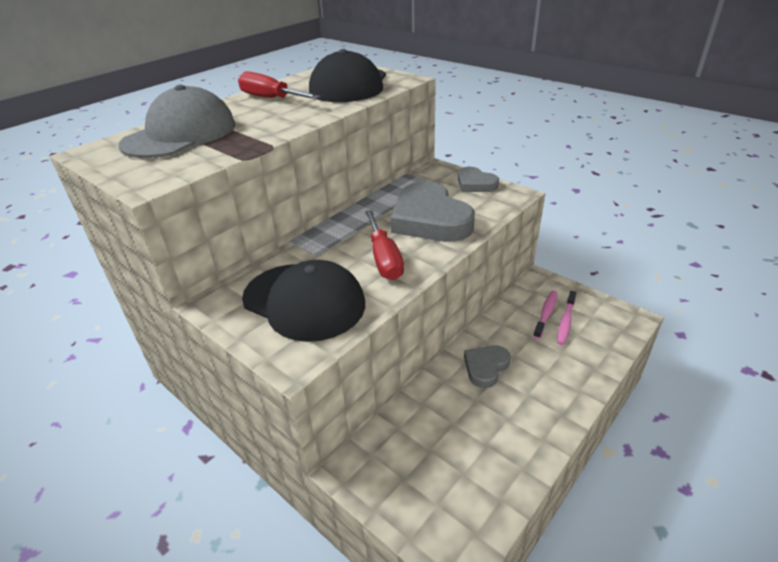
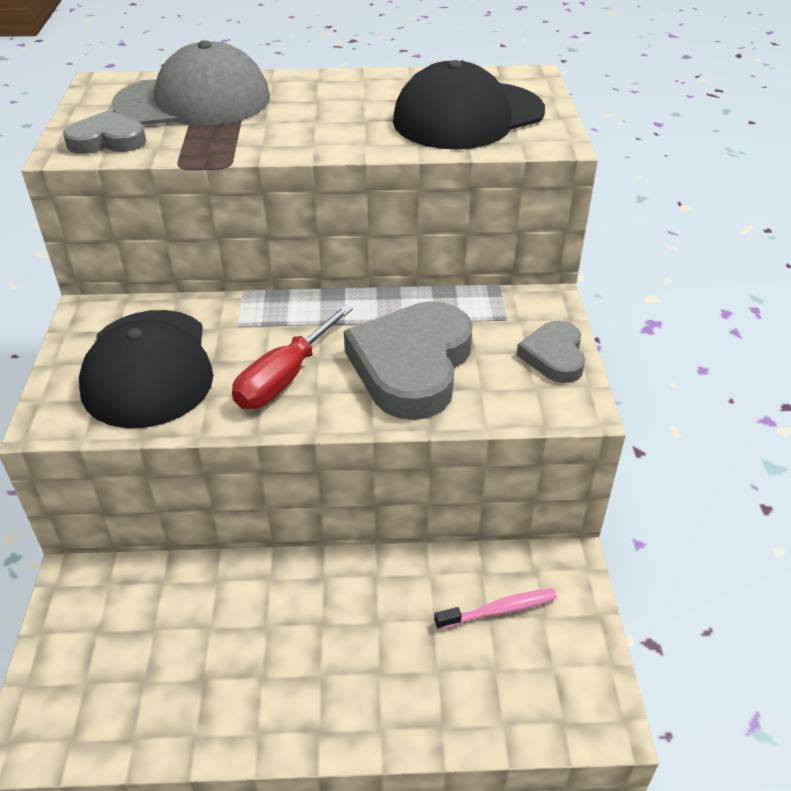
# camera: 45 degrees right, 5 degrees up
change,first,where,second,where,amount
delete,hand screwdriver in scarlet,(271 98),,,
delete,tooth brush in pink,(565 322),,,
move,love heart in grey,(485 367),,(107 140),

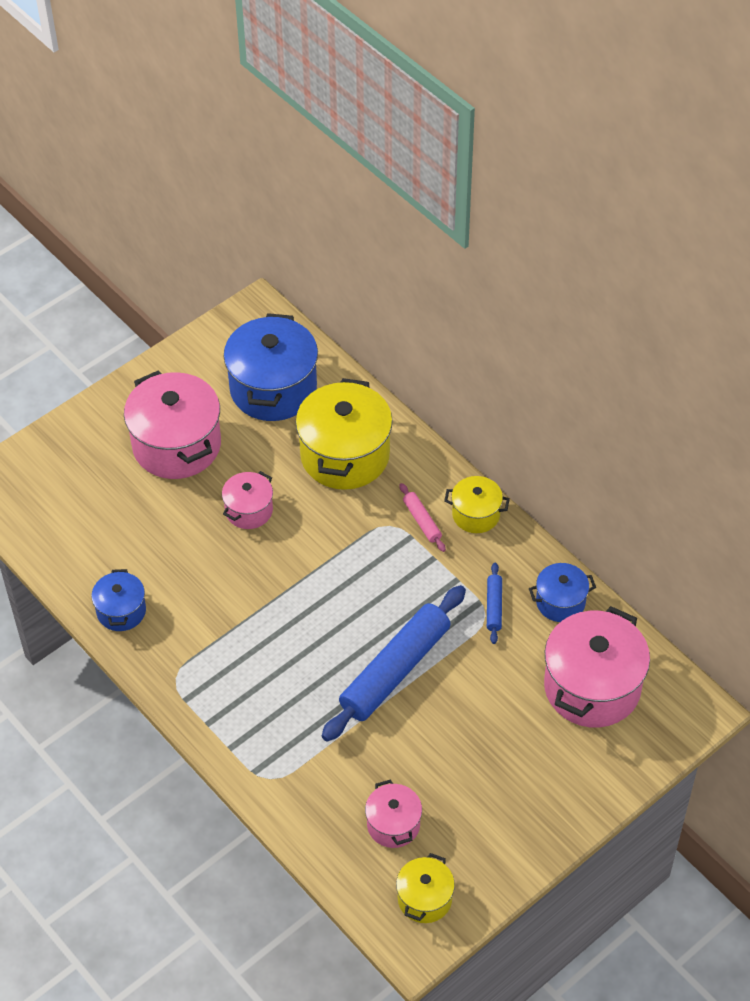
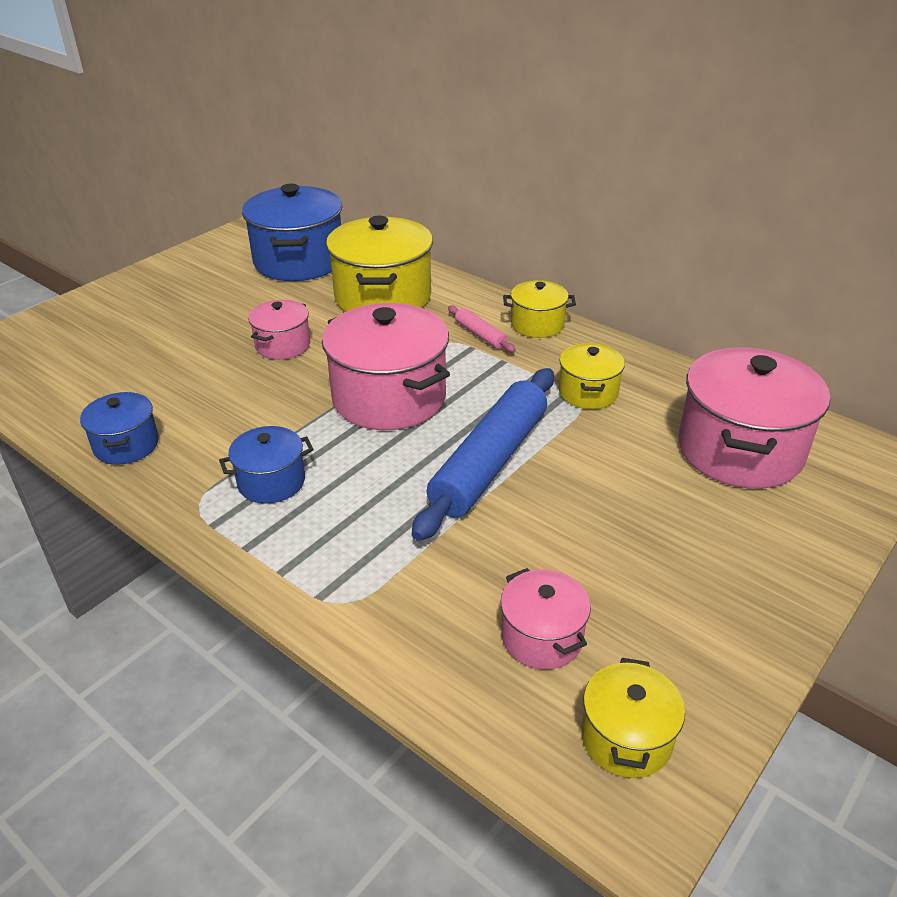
# camera: 10 degrees left, 15 degrees down
change,first,where,second,where,amount
move,pot in pink,(176 445),,(389 398),
replace,pastry roller in cobalt,(494 606),pot in golden,(588 392),
move,pot in cobalt,(560 602),,(271 482),

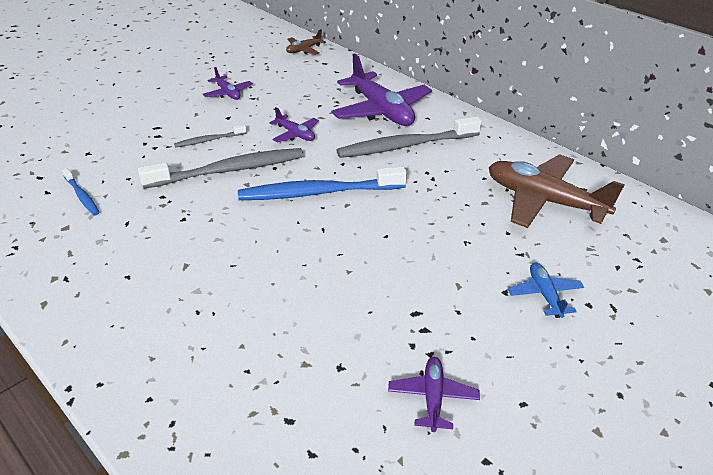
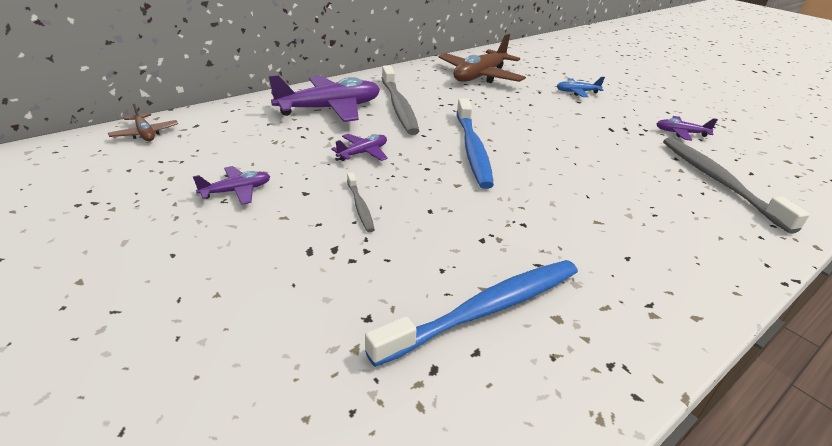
# camera: 85 degrees left, 5 degrees down
change,first,where,second,where,amount
move,tooth brush in grey,(229 170),,(718 181),
resize,tooth brush in cobalt,(82 196),,(486 310),x2.09

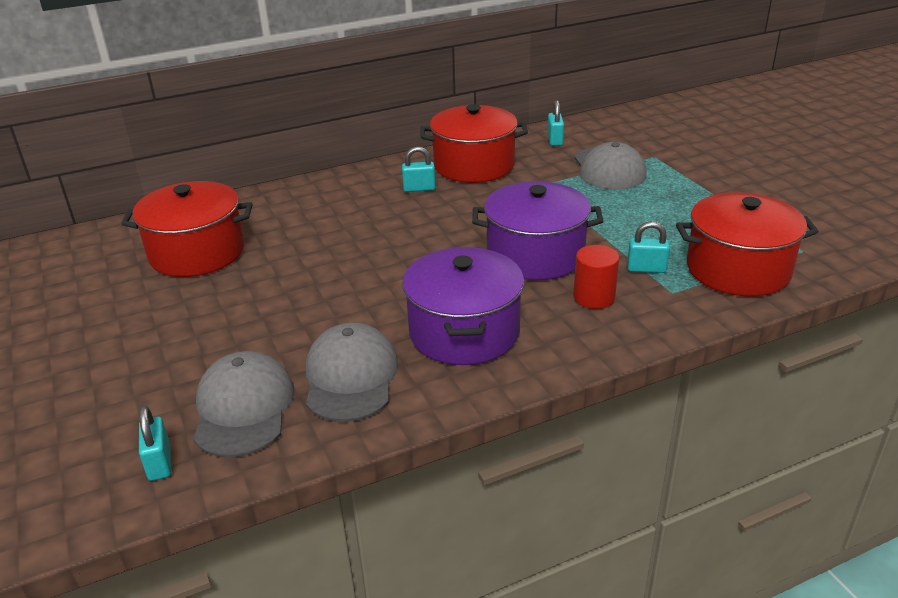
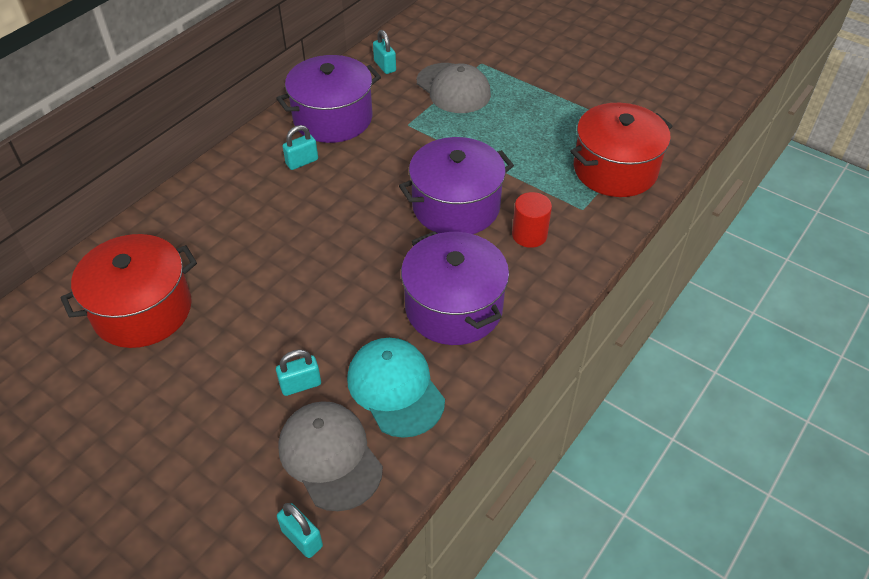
# camera: 30 degrees left, 15 degrees up
change,first,where,second,where,amount
recolor,pot in scarlet,(474 165),pot in royal purple,(333 118),
move,padlock in teal,(646 269),,(300 385),
recolor,baseball cap in grey,(351 377),baseball cap in teal,(395 388),

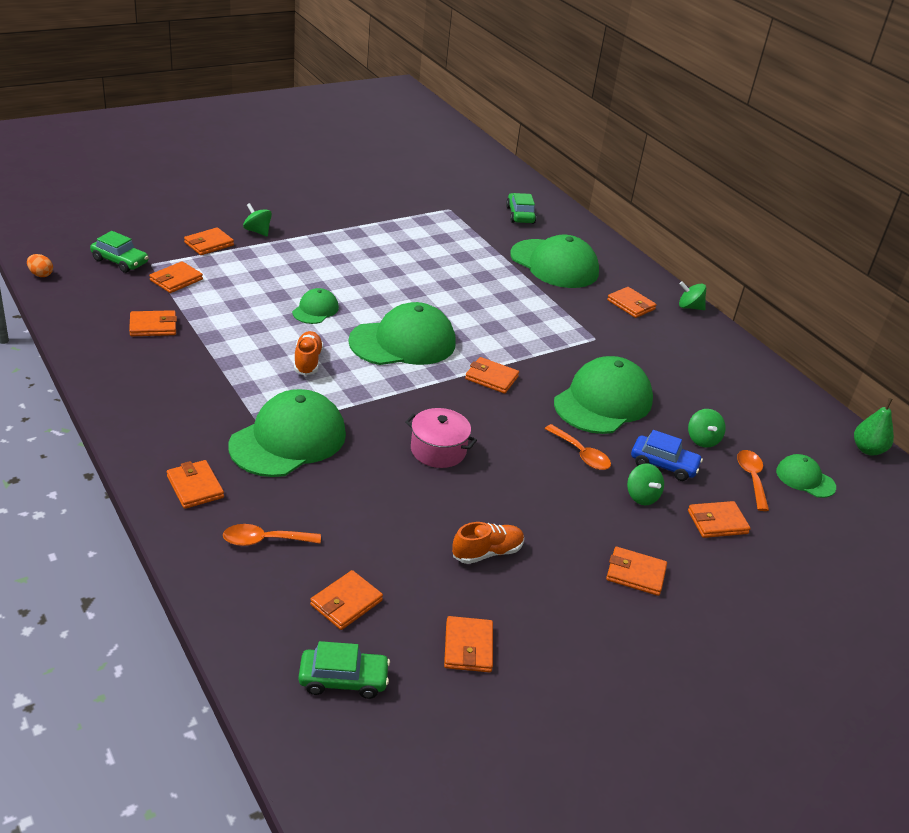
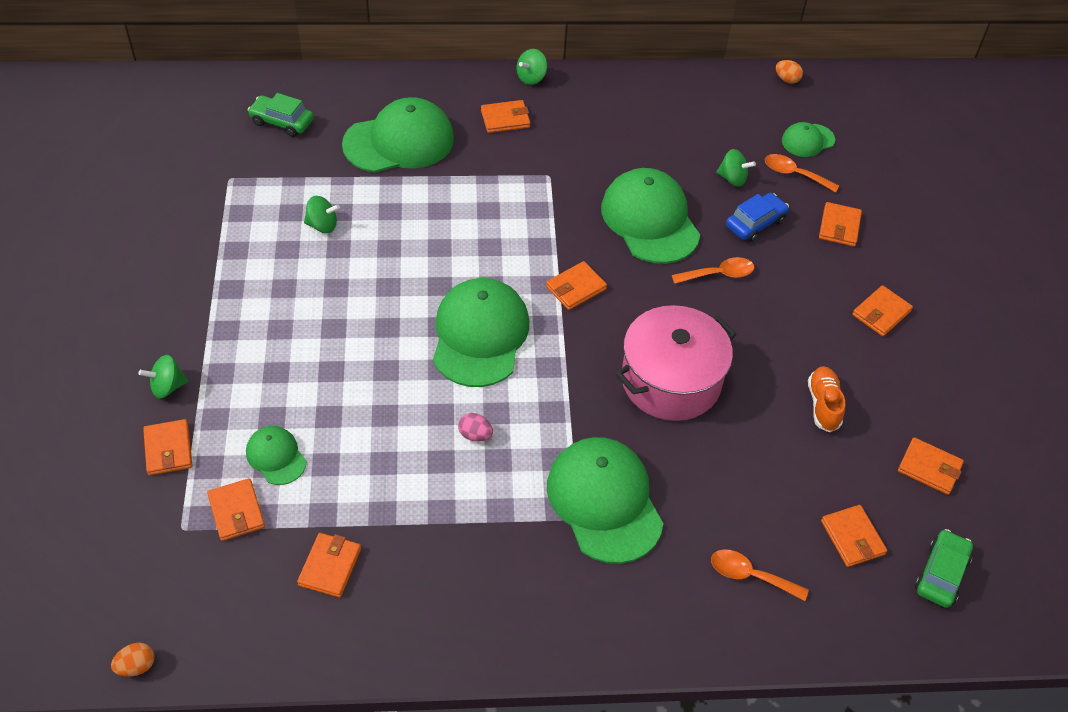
# camera: 60 degrees left, 15 degrees up
change,first,where,second,where,amount
delete,toy car in leaf-green,(120 261),,,
move,baseball cap in leaf-green,(315 310),,(276 456),
replace,lace-up shoe in bright orange,(307 361),toy egg in pink,(475 435),
replace,pear fruit in leaf-green,(867 449),toy egg in bright orange,(787 79),
resize,pot in pink,(438 450),,(671 381),x1.70
delete,wallet in bright orange,(195 487),,,
move,whirligig in leaf-green,(641 496),,(322 225),
rotate,tablespoon in bright orange,(264 540),,(750 575),90 degrees clockwise

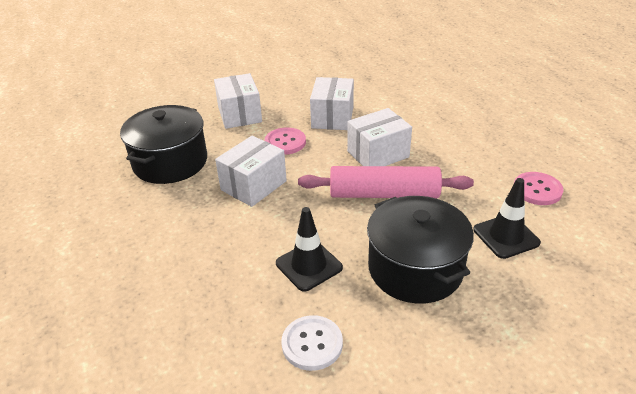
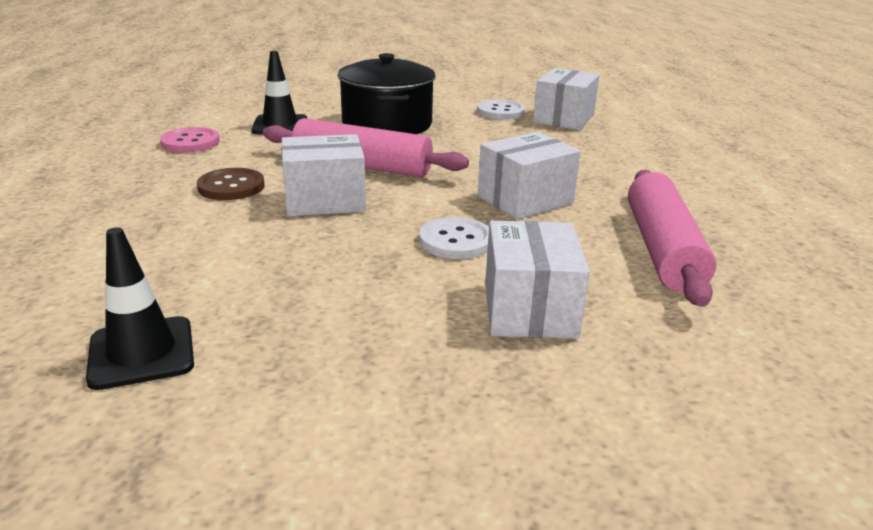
# camera: 165 degrees left, 10 degrees down
change,first,where,second,where,amount
move,package in pure white,(332 117),,(563 118),
replace,pot in jet-black,(170 162),pastry roller in pink,(662 249),
recolor,sewing button in pink,(285 142),sewing button in pure white,(456 241),
move,road cone in jet-black,(309 265),,(141 353),
insert,,,sewing button in russet,(231 186),

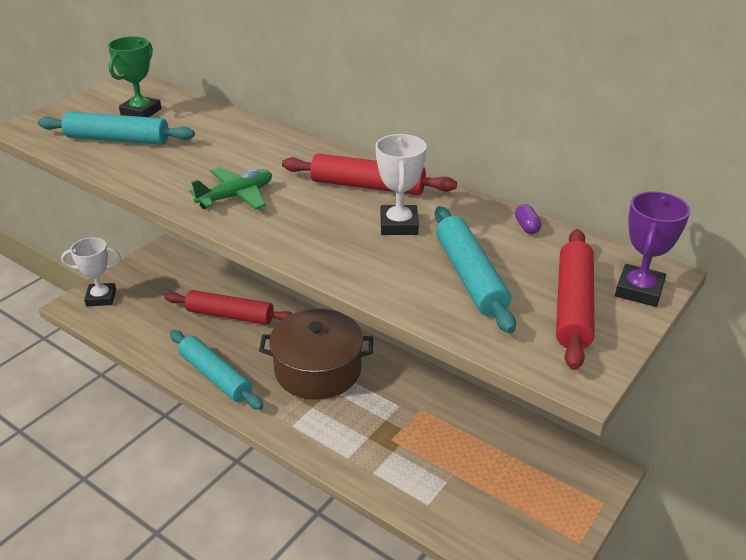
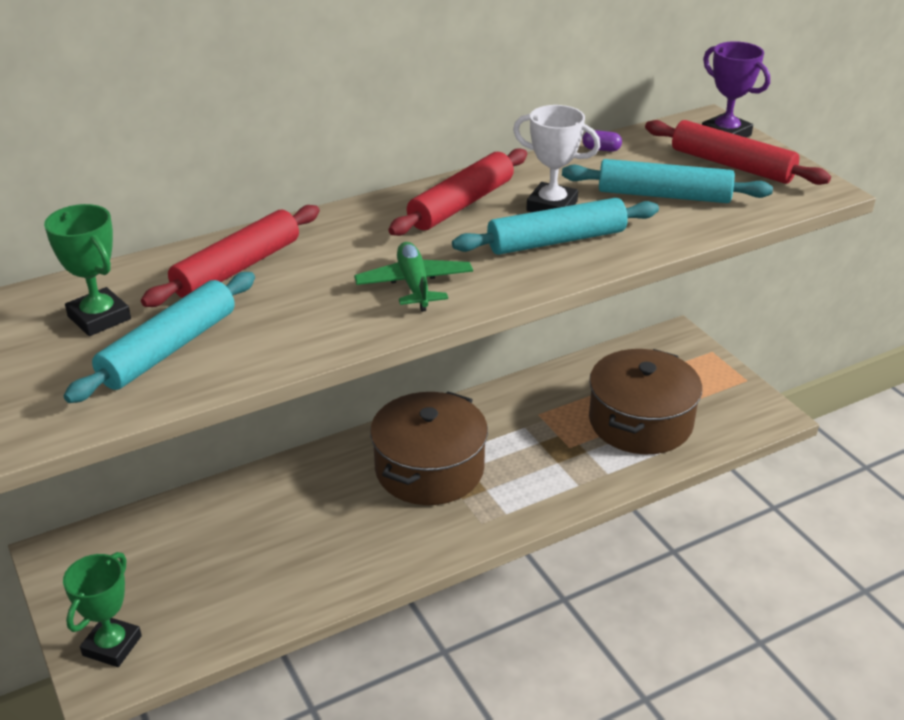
# camera: 65 degrees left, 0 degrees up
change,first,where,second,where,amount
recolor,award cup in pure white,(101 298),award cup in leaf-green,(112 645),
move,pastry roller in scarlet,(230 315),,(237 268),
move,pastry roller in teal,(215 376),,(556 241),
insert,,,pot in russet,(640 422),

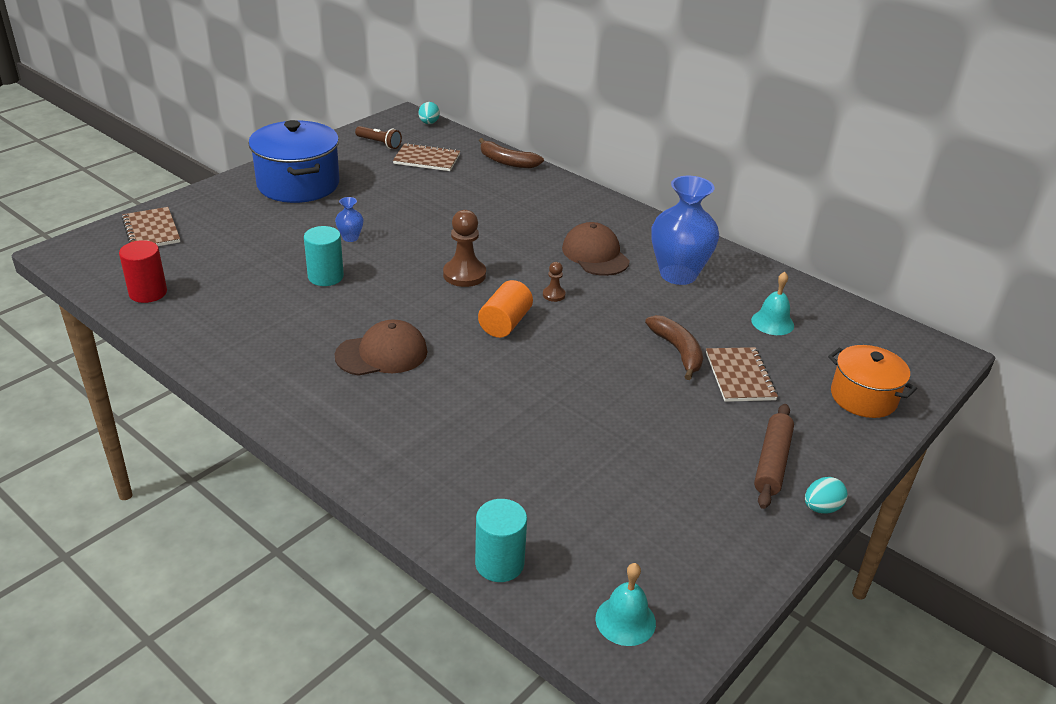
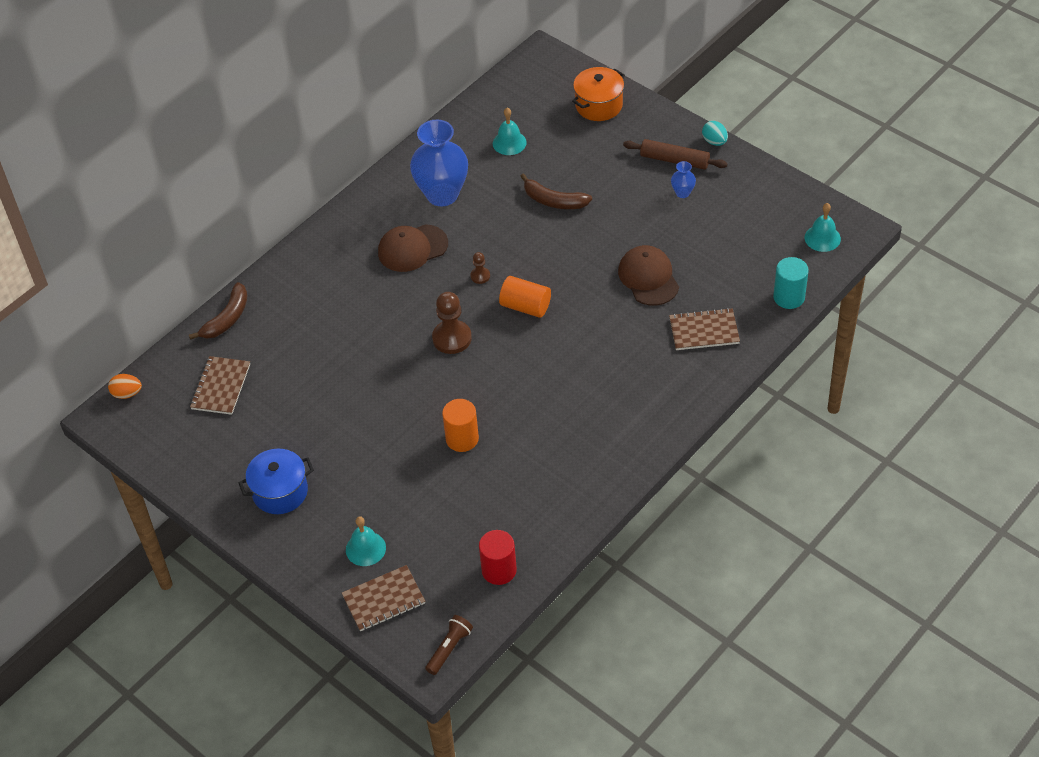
# camera: 85 degrees left, 15 degrees up
change,first,where,second,where,amount
recolor,toy egg in teal,(429 123),toy egg in bright orange,(127 393),
resize,pot in cobalt,(298 184),,(280 492),x0.63
move,flashlight in russet,(379 143),,(449 648),
move,flower vase in cobalt,(350 238),,(682 193),
recolor,cylinder shape in teal,(325 277),cylinder shape in bright orange,(462 439),
rotate,toy banana in russet,(678 351),,(554 201),135 degrees counterclockwise
move,baseball cap in russet,(382 354),,(648 278),
move,exercise book in russet,(739 376),,(704 331),
insert,,,bell in teal,(365 548),

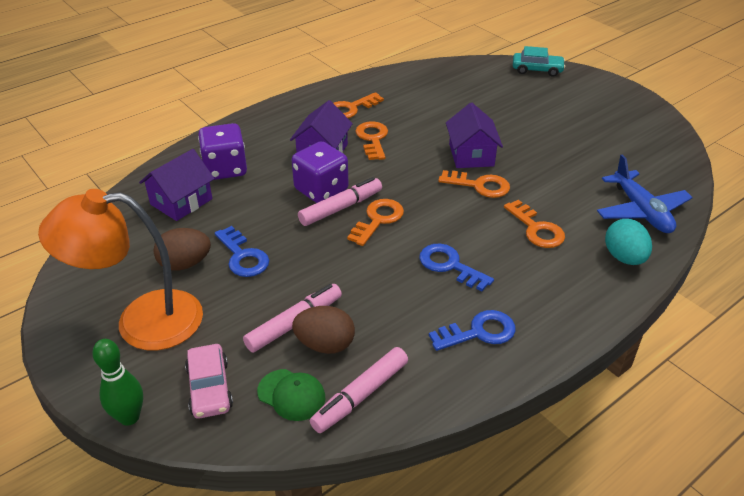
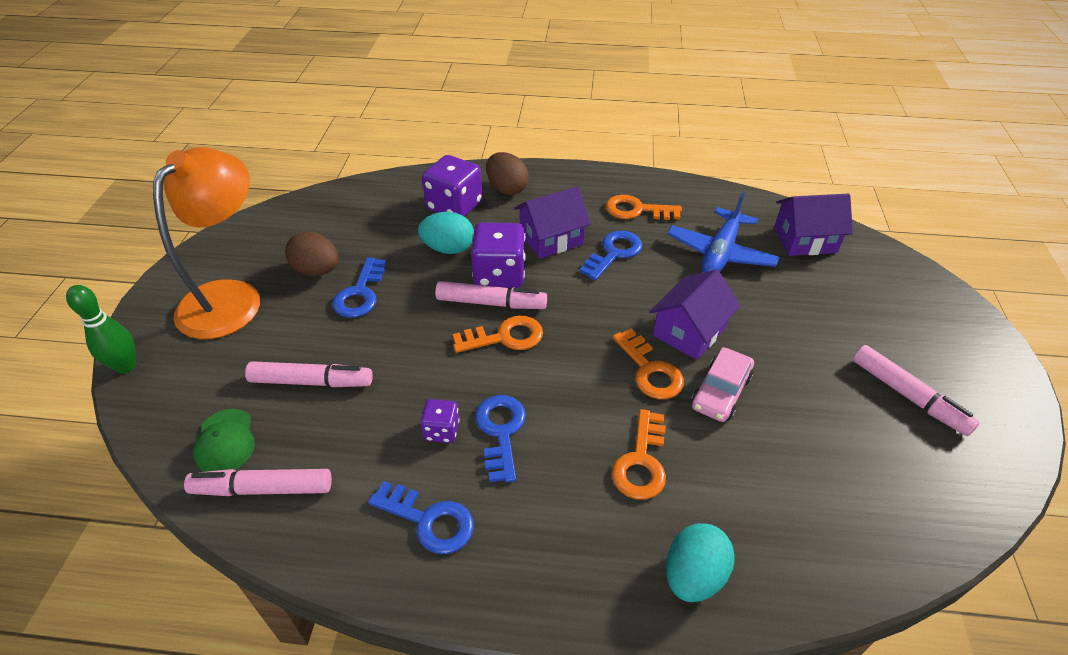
# camera: 45 degrees right, 5 degrees up
change,first,where,second,where,amount
delete,toy car in teal,(537 70),,,
recolor,key in bright orange,(372 139),key in cobalt,(614 253),
move,toy house in royal purple,(181 202),,(805 240),
move,aeroplane in cobalt,(641 211),,(720 253),
rotate,reading lamp in bright orange,(141 321),,(231 297),75 degrees clockwise
move,toy egg in russet,(325 344),,(507 189),
move,toy car in pink,(209 388),,(721 392),
insert,,,toy egg in teal,(448 249),
insert,,,marker in pink,(908 396),
insert,,,die in royal purple,(441 430),

